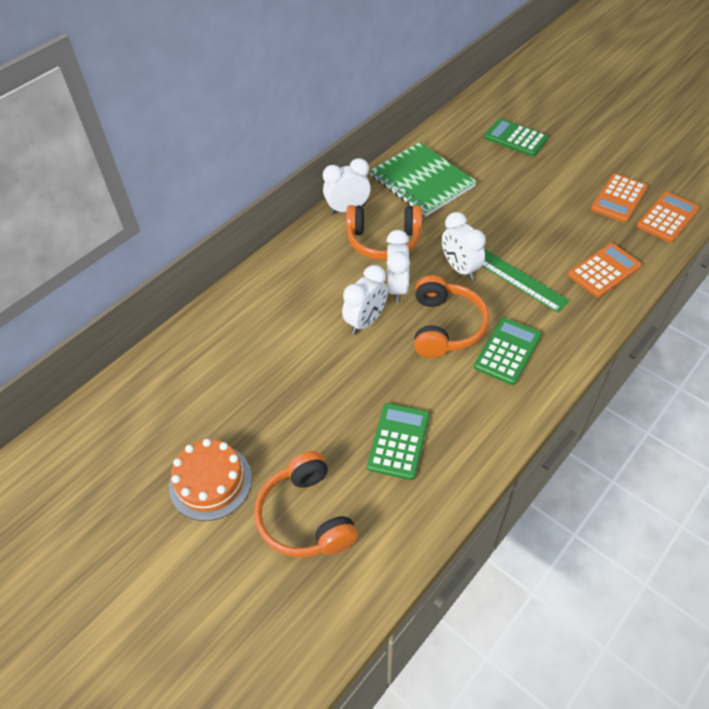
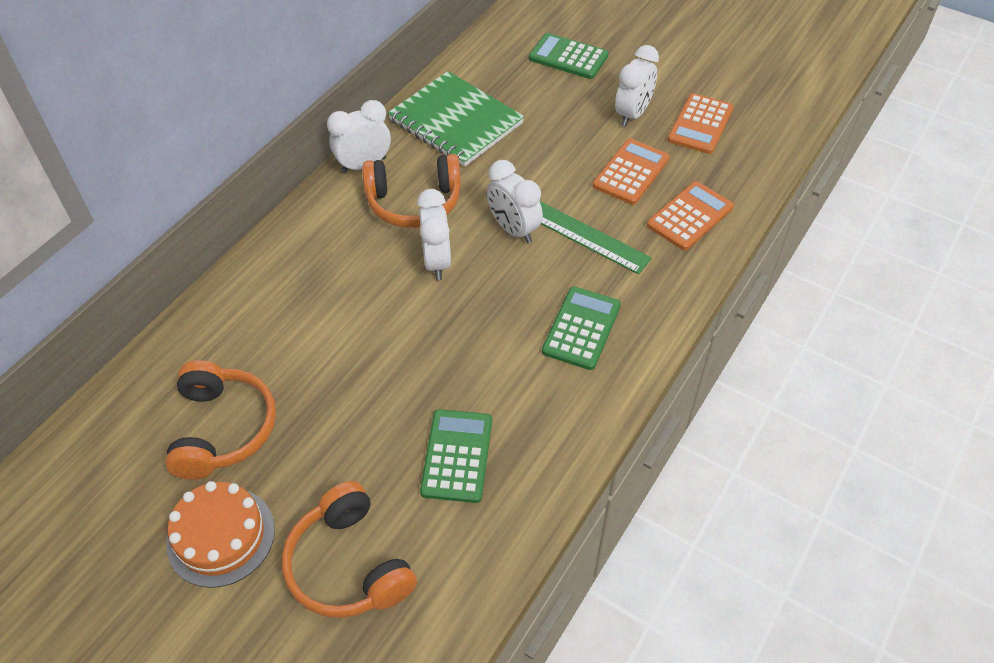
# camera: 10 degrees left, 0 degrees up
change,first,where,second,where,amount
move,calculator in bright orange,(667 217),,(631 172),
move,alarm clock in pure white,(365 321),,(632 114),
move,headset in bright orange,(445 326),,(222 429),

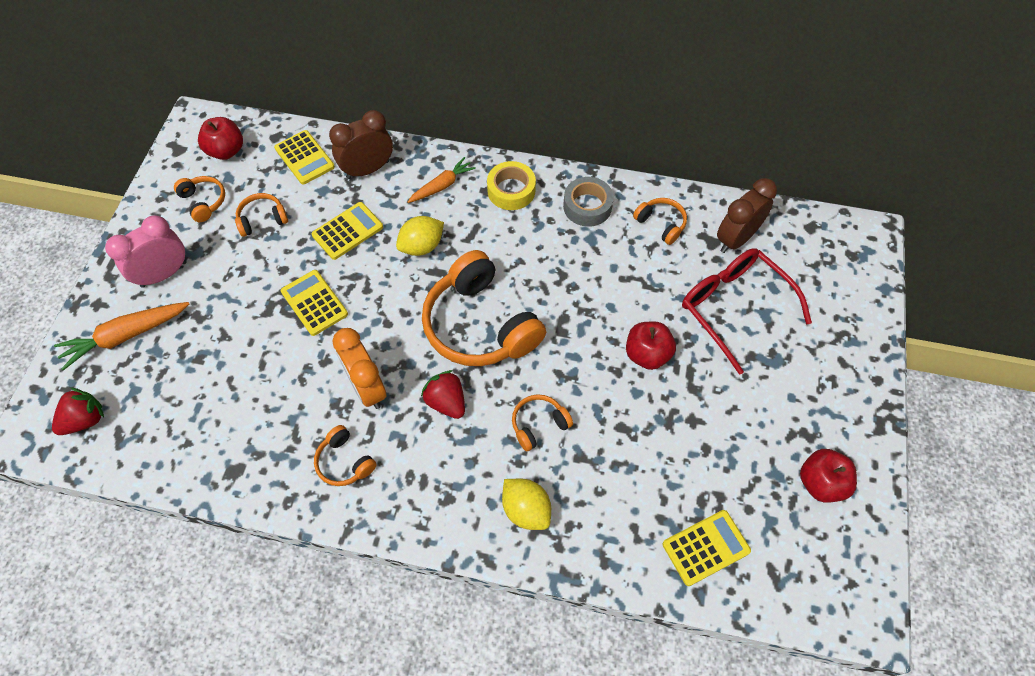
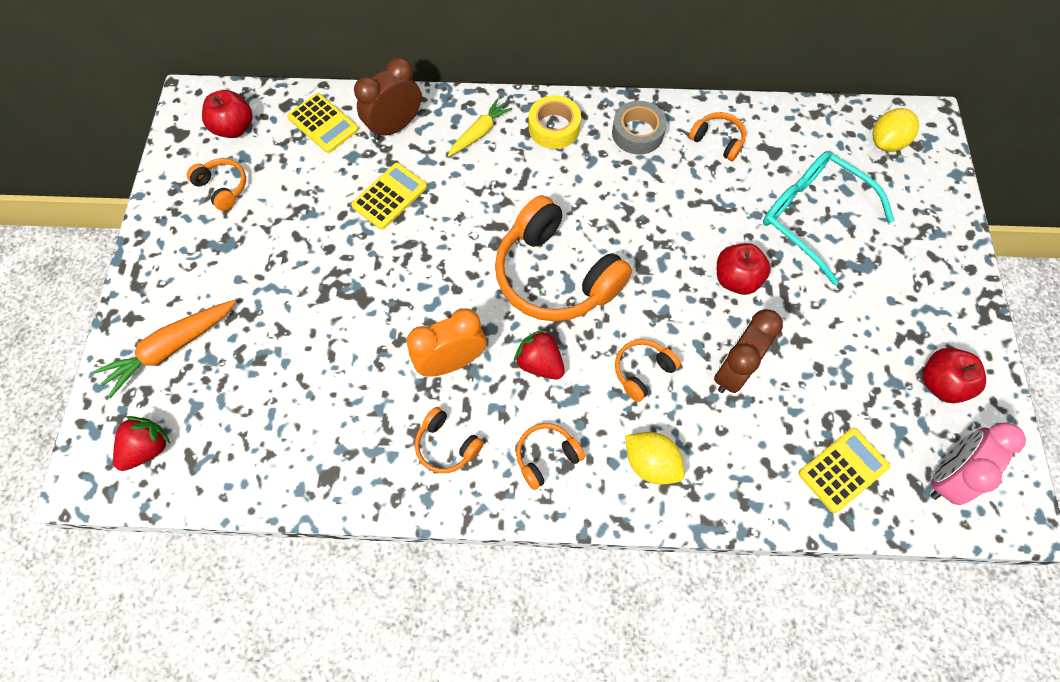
# camera: 10 degrees left, 5 degrees up
change,first,where,second,where,amount
recolor,root vegetable in bright orange,(442 186),root vegetable in golden,(479 133),
move,alarm clock in russet,(736 239),,(733 370),
move,headset in bright orange,(262 219),,(546 456),
move,alarm clock in pink,(164 274),,(946 475),
move,citrus fruit in golden,(422 246),,(886 142),
recolor,eyeglasses in scarlet,(734 307),eyeglasses in teal,(812 217),
delete,calculator in golden,(314 303),,,
rotate,alarm clock in bright orange,(367 388),,(451 362),105 degrees clockwise

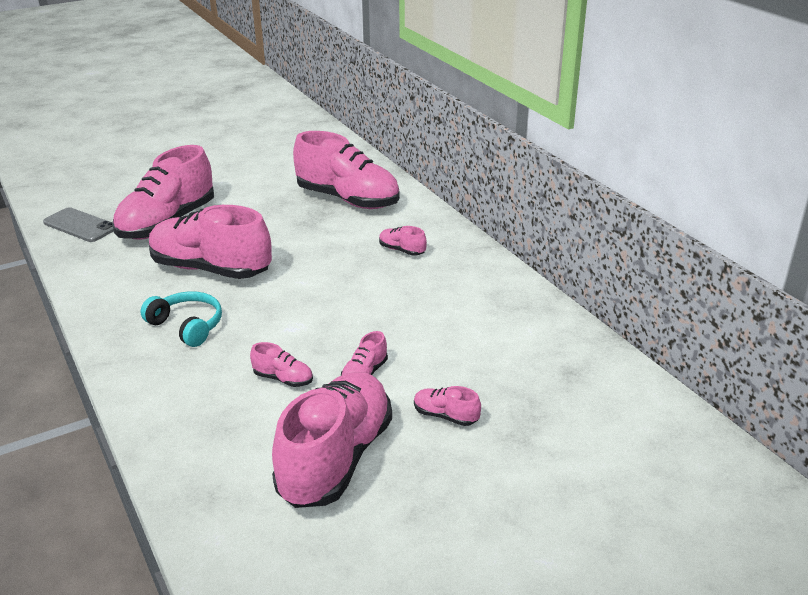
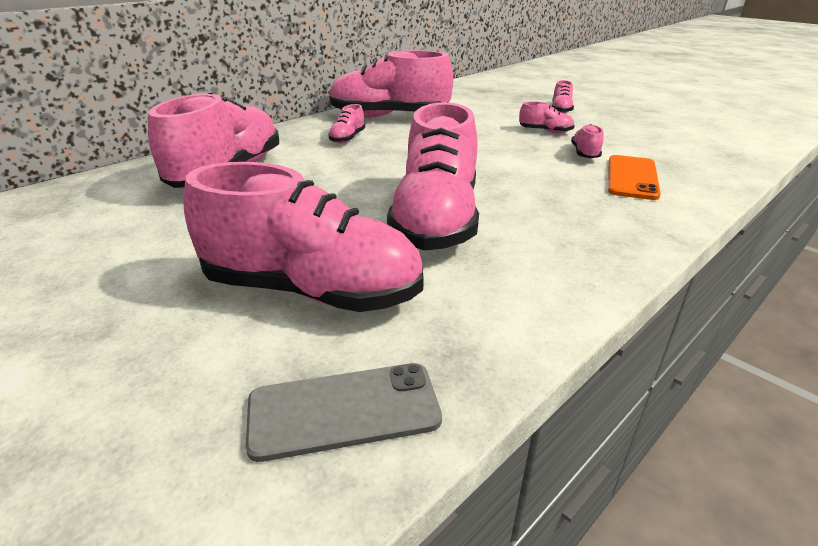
# camera: 105 degrees left, 0 degrees up
change,first,where,second,where,amount
rotate,mobile phone in grey,(80 225),,(344 410),60 degrees clockwise
delete,headset in teal,(187 326),,,
move,lace-up shoe in pink,(336 459),,(389 117),
insert,,,mobile phone in bright orange,(632 177),

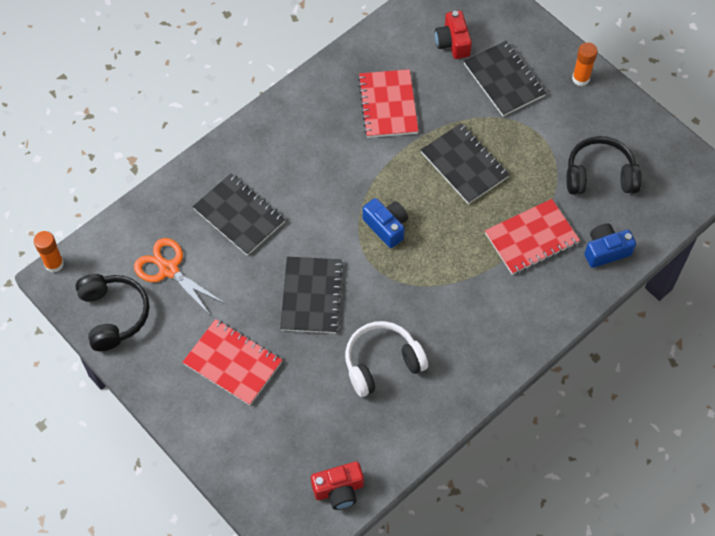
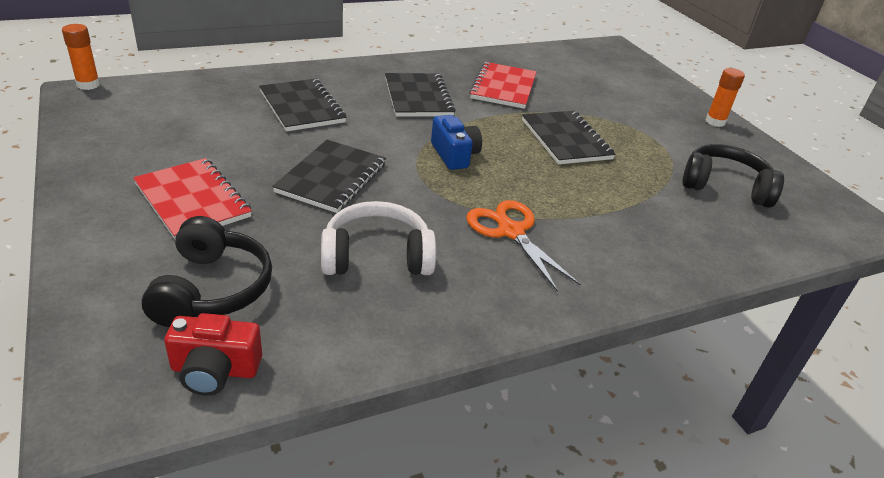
# camera: 15 degrees right, 25 degrees down
change,first,where,second,where,amount
delete,camera in scarlet,(453 43),,,
move,exercise book in jet-black,(504 80),,(418 97),
delete,exercise book in scarlet,(531 238),,,
delete,camera in cobalt,(605 251),,,
move,pair of scissors in bright orange,(168 269),,(510 231),
move,headset in jet-black,(113 315),,(212 289),

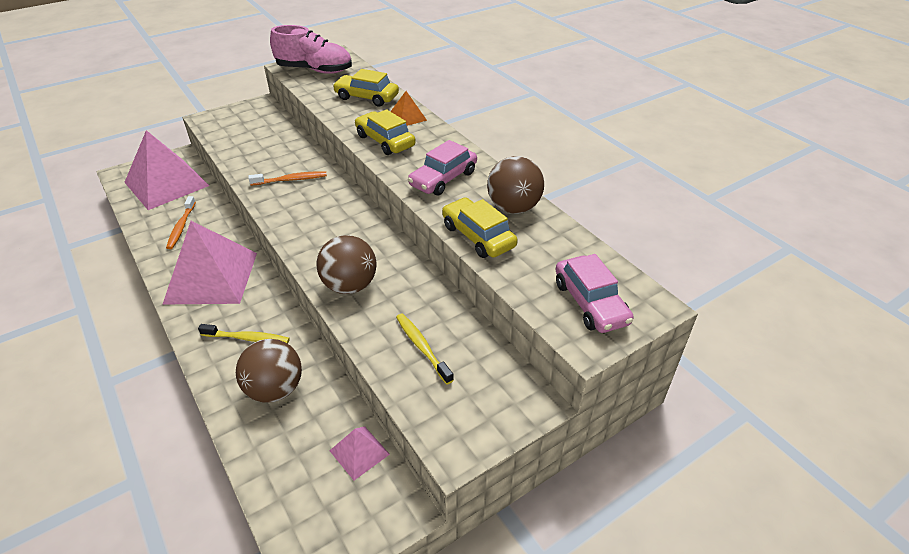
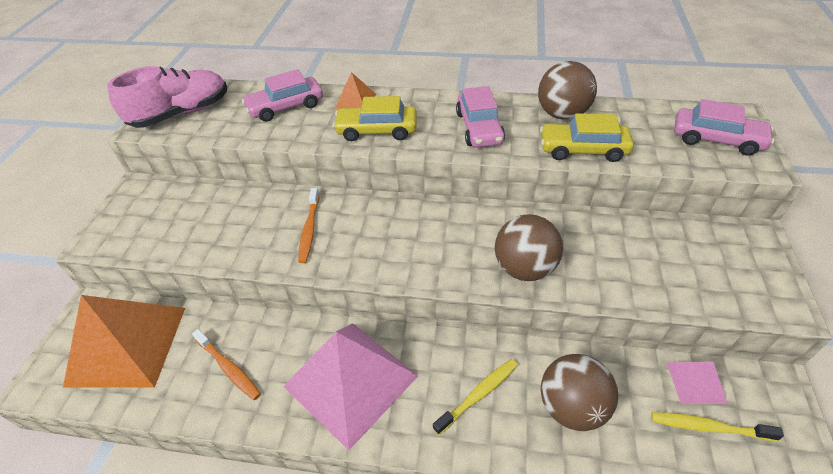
# camera: 45 degrees left, 5 degrees up
change,first,where,second,where,amount
recolor,toy car in golden,(366 97),toy car in pink,(286 107),
recolor,solid pyramid in pink,(166 184),solid pyramid in bright orange,(127 345),
rotate,tooth brush in bright orange,(291 180),,(309 229),150 degrees clockwise
move,tooth brush in golden,(422 347),,(708 427),

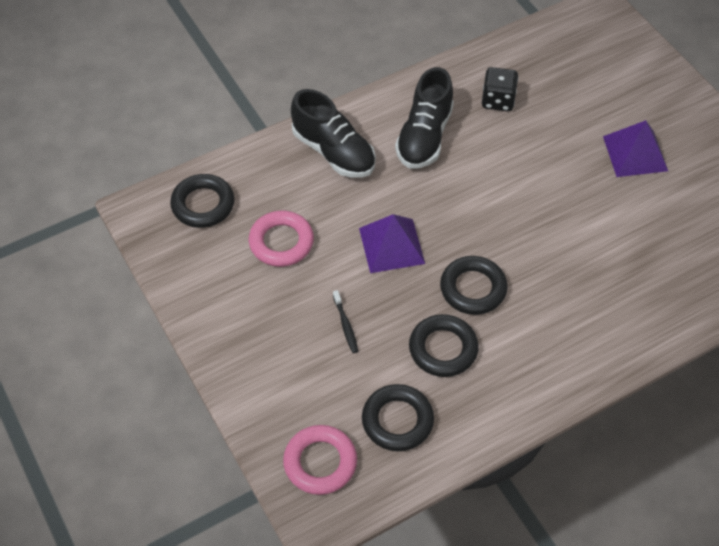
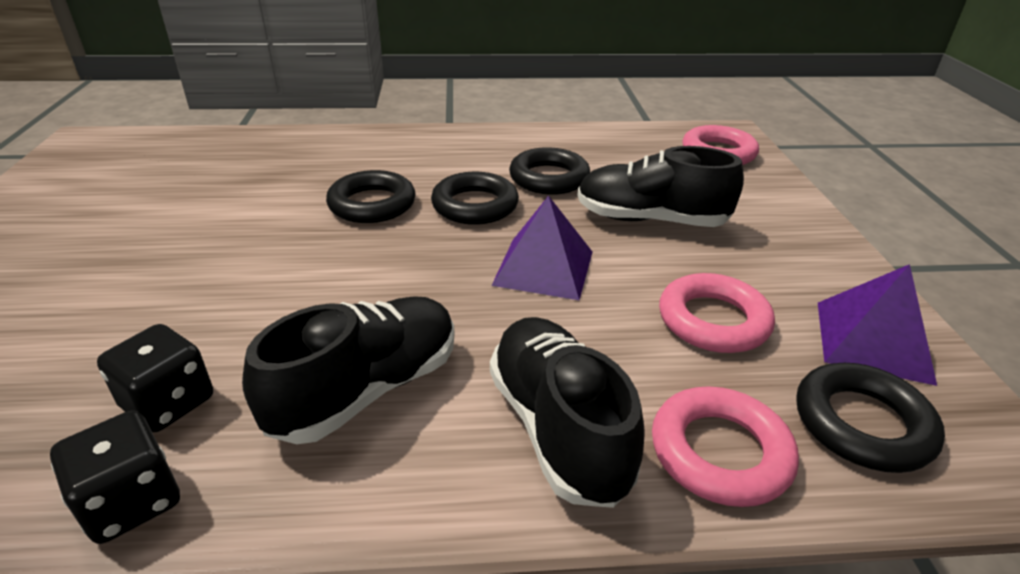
# camera: 155 degrees left, 20 degrees down
change,first,where,second,where,amount
move,solid pyramid in royal purple,(635 153),,(872 341),
replace,tooth brush in jet-black,(345 325),lace-up shoe in jet-black,(650 220),
move,hoop in jet-black,(397 420),,(372 204),
insert,,,hoop in pink,(720 452),
insert,,,die in jet-black,(132 501),

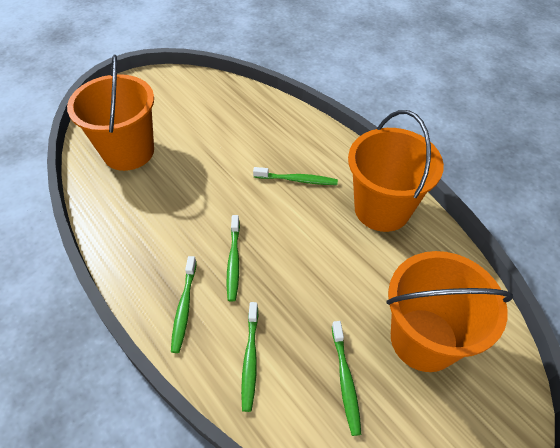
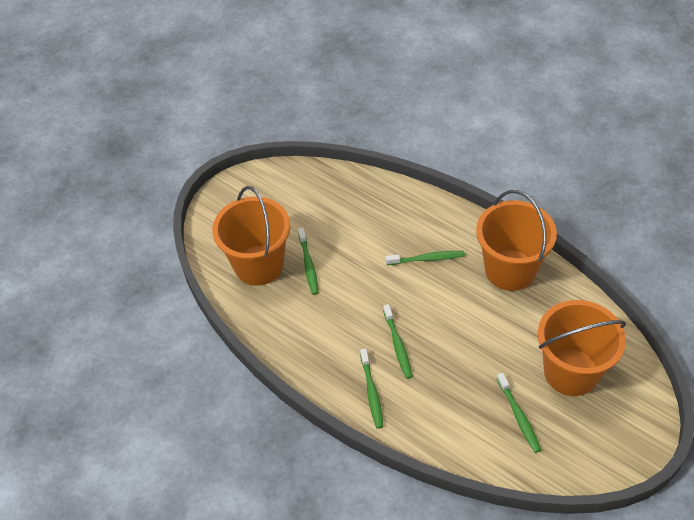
# camera: 10 degrees left, 0 degrees up
change,first,where,second,where,amount
move,tooth brush in leaf-green,(250 359),,(308 265),

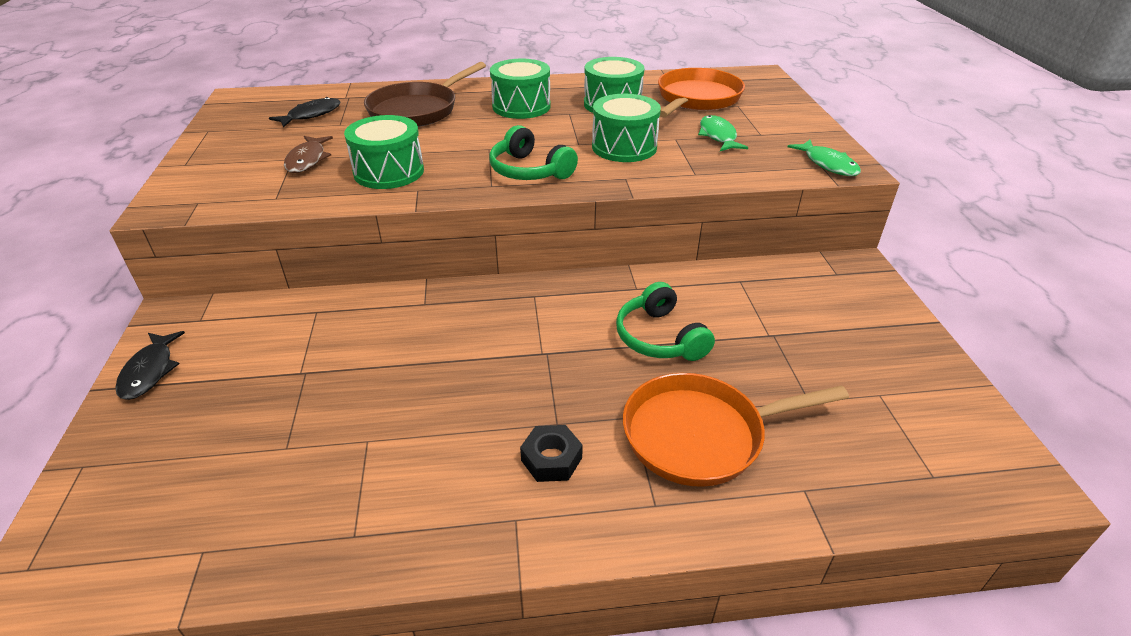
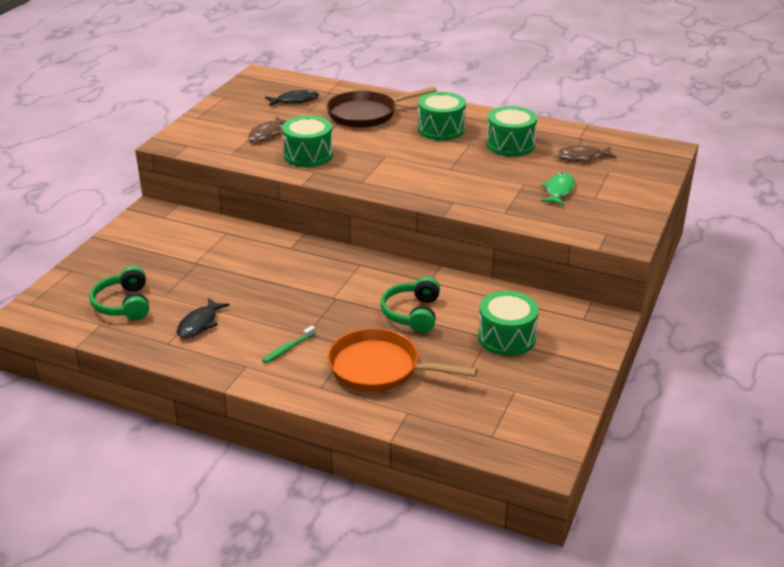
# camera: 30 degrees right, 5 degrees down
change,first,where,second,where,amount
replace,skillet in bright orange,(696 99),fish in russet,(582 157),
move,toy drum in leaf-green,(624 147),,(506 338),
move,headset in leaf-green,(529 170),,(124 304),
delete,fish in leaf-green,(828 164),,,
move,fish in jet-black,(150 371),,(199 324),
replace,nut in jet-black,(551 459),tooth brush in leaf-green,(288 348),

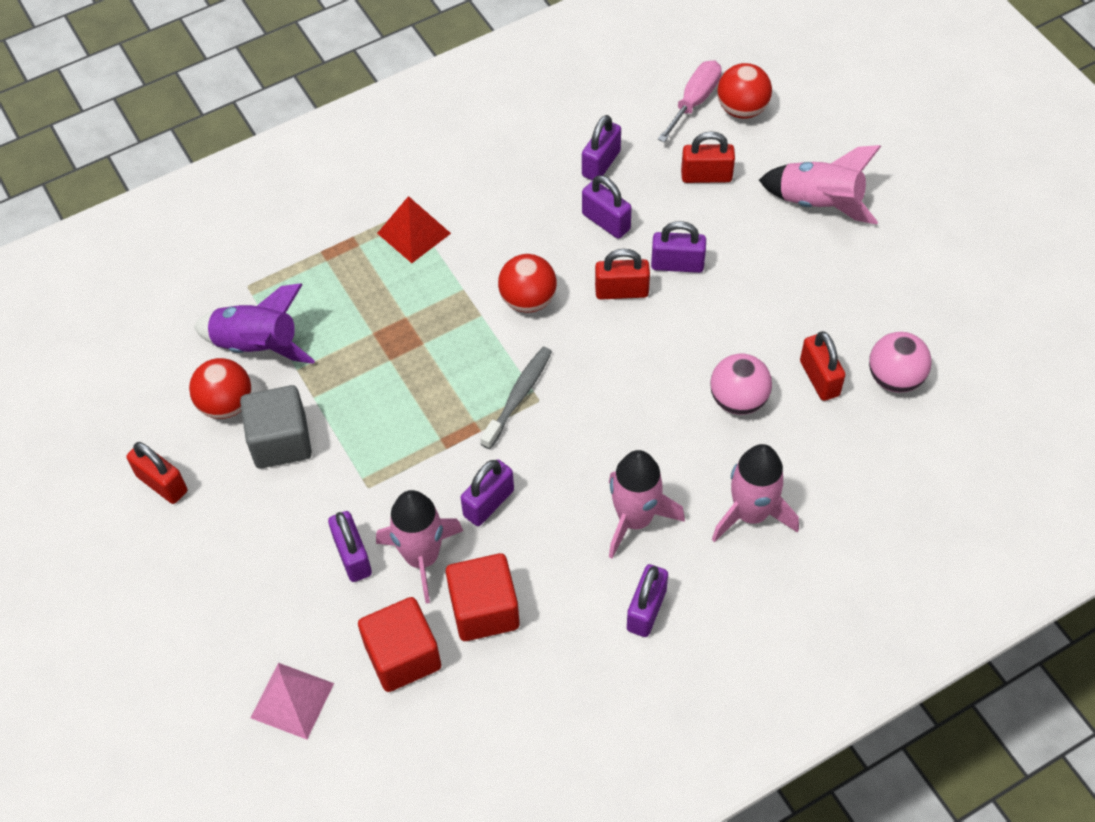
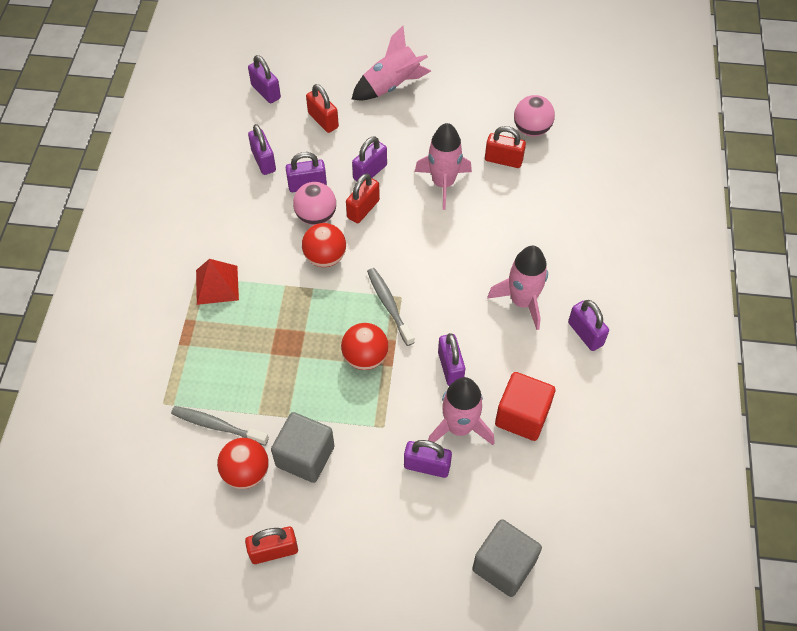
# camera: 55 degrees left, 0 degrees up
change,first,where,second,where,amount
replace,hand screwdriver in pink,(694 101),padlock in royal purple,(266 92),
move,sphere in scarlet,(742 109),,(365 357),
rotate,padlock in scarlet,(706 176),,(323 120),75 degrees counterclockwise
replace,spaceship in royal purple,(257 345),tooth brush in grey,(217 426),
move,sphere in pink,(738 400),,(316 216),
move,spaceship in pink,(751 513),,(443 183),
delete,solid cube in scarlet,(403 656),,,
replace,solid pyramid in pink,(292 700),solid cube in grey,(504 565),

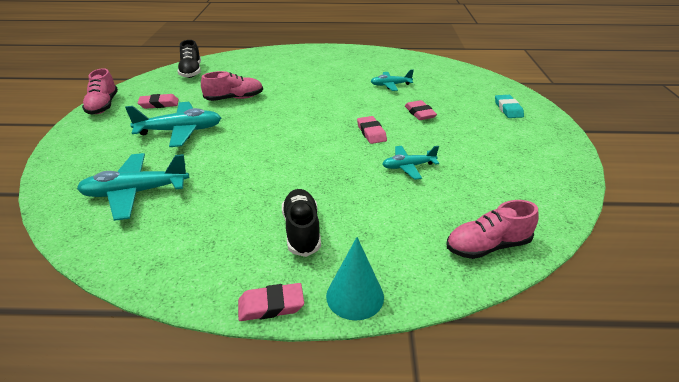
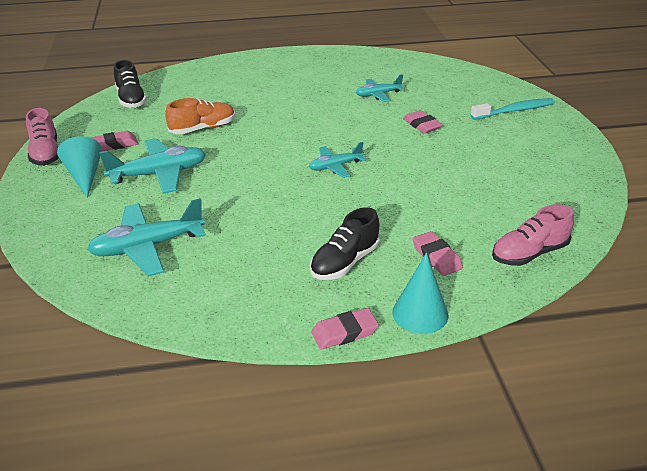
# camera: 10 degrees left, 0 degrees up
change,first,where,second,where,amount
recolor,lace-up shoe in pink,(234 98),lace-up shoe in bright orange,(203 128),
replace,gum eraser in teal,(508 109),tooth brush in teal,(515 111),
move,gum eraser in pink,(371 132),,(436 257),
move,aeroplane in teal,(408 167),,(335 166),
rotate,lace-up shoe in jet-black,(302 230),,(345 262),120 degrees counterclockwise
insert,,,cone shape in teal,(85 176),

